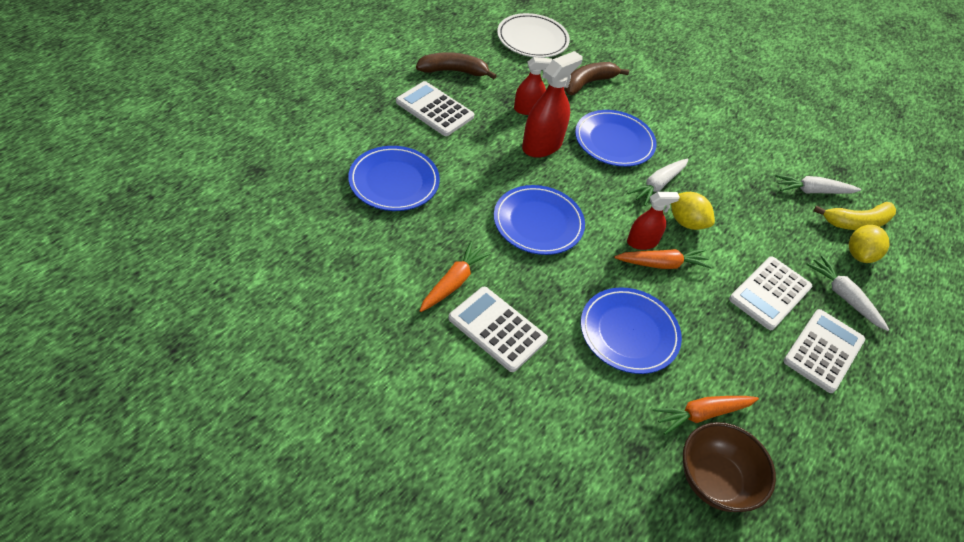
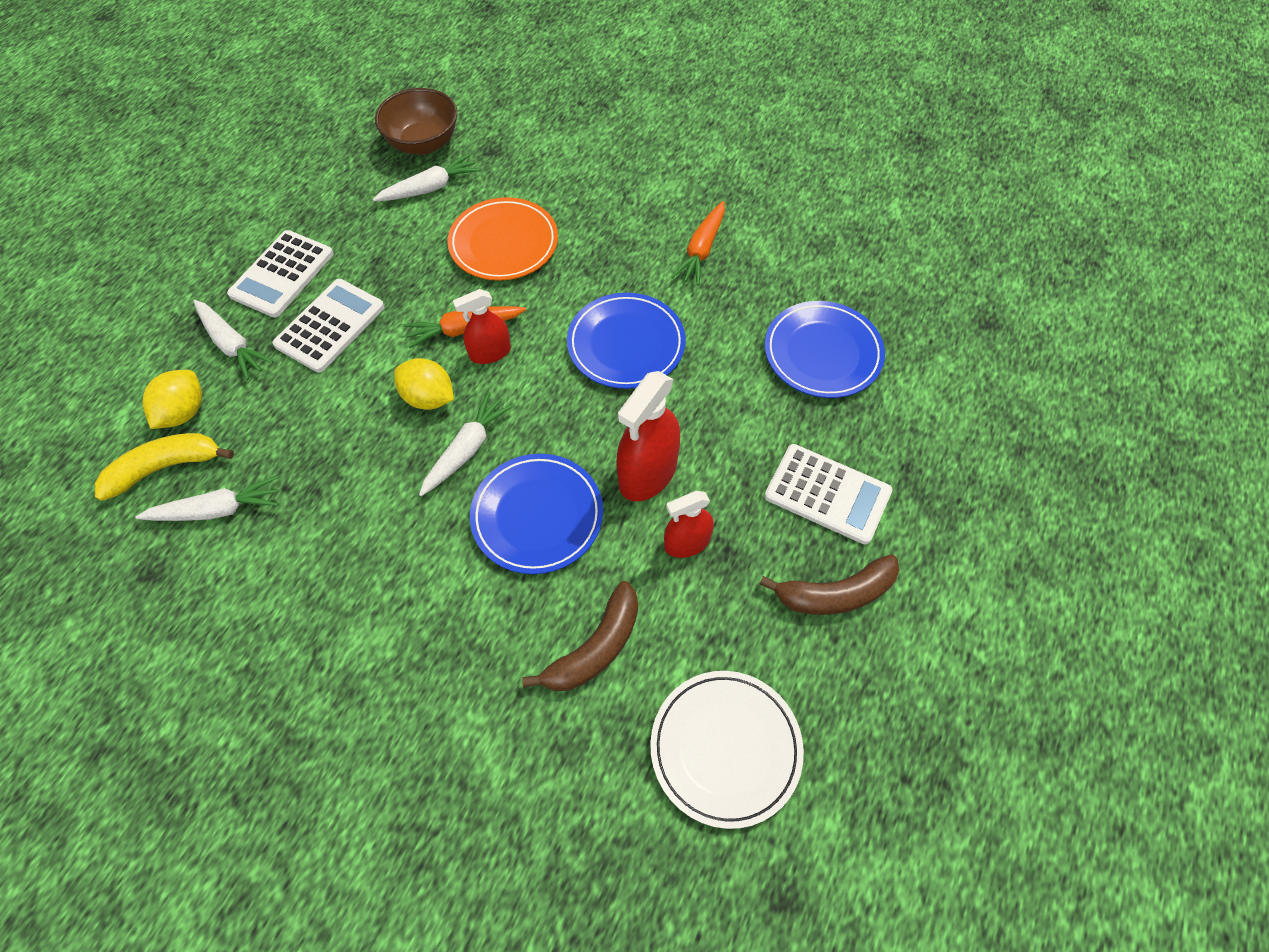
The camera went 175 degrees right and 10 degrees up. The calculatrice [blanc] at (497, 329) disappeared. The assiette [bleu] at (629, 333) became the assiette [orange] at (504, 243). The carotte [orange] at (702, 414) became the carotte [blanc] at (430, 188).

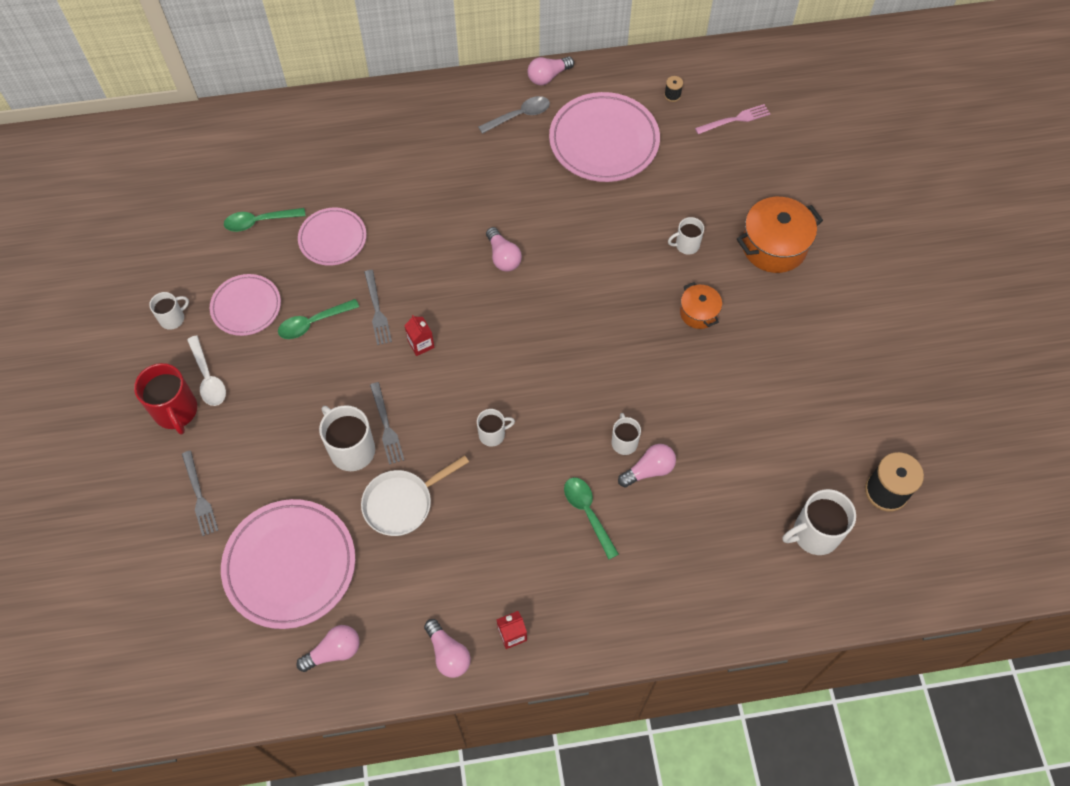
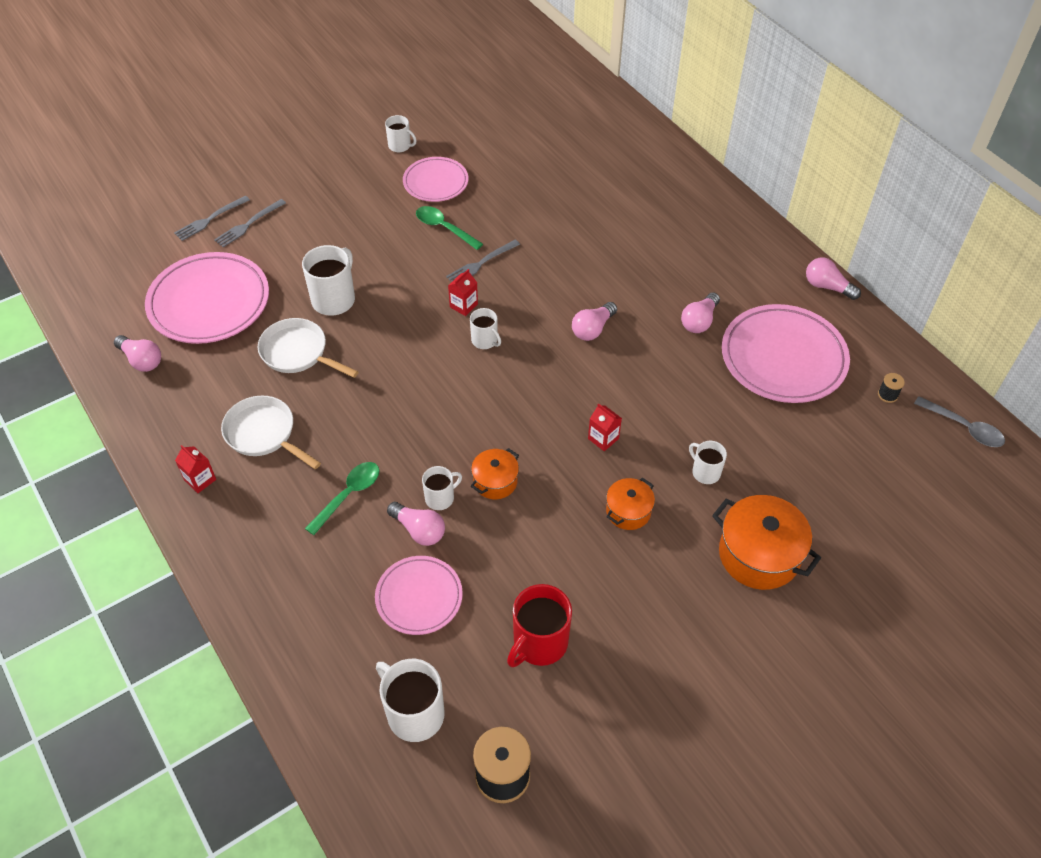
The camera went 65 degrees right and 10 degrees down. The tasse [rouge] moved from (176, 411) to (539, 643). The cuillère [blanc] at (208, 378) disappeared. The cuillère [vert] at (259, 222) disappeared. The assiette [rose] moved from (333, 239) to (419, 597). The fourchette [gris] moved from (386, 426) to (210, 219). The ampoule [rose] moved from (448, 654) to (699, 321). The tasse [blanc] moved from (492, 434) to (485, 340). The cuillère [gris] moved from (519, 115) to (964, 428). The fourchette [rose] at (735, 119) disappeared. The poêle [blanc] at (263, 434) appeared. The marmite [orange] at (495, 481) appeared. The brique de lait [rouge] at (603, 438) appeared.

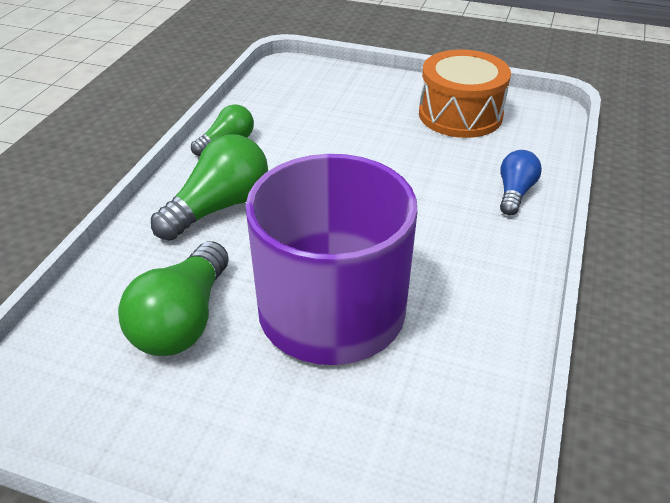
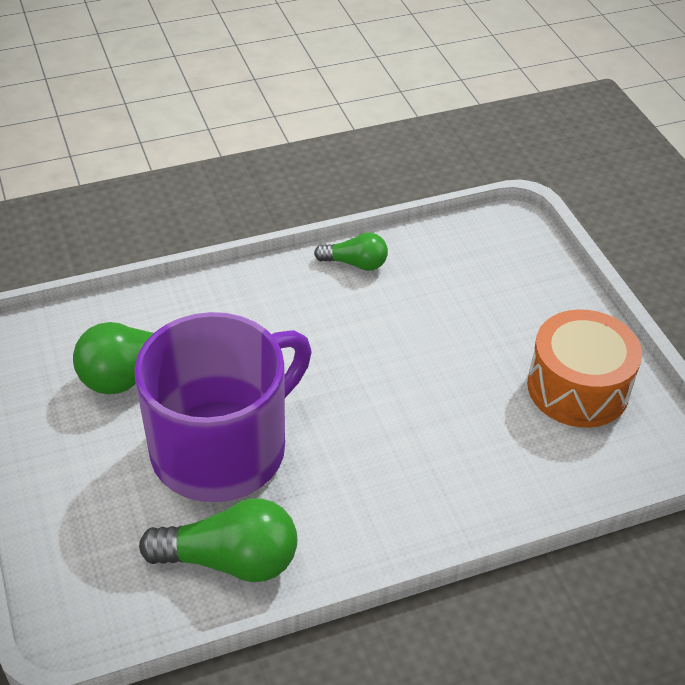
The camera went 50 degrees right and 5 degrees up. The ampoule [vert] moved from (219, 207) to (230, 560). The ampoule [bleu] at (515, 193) disappeared.

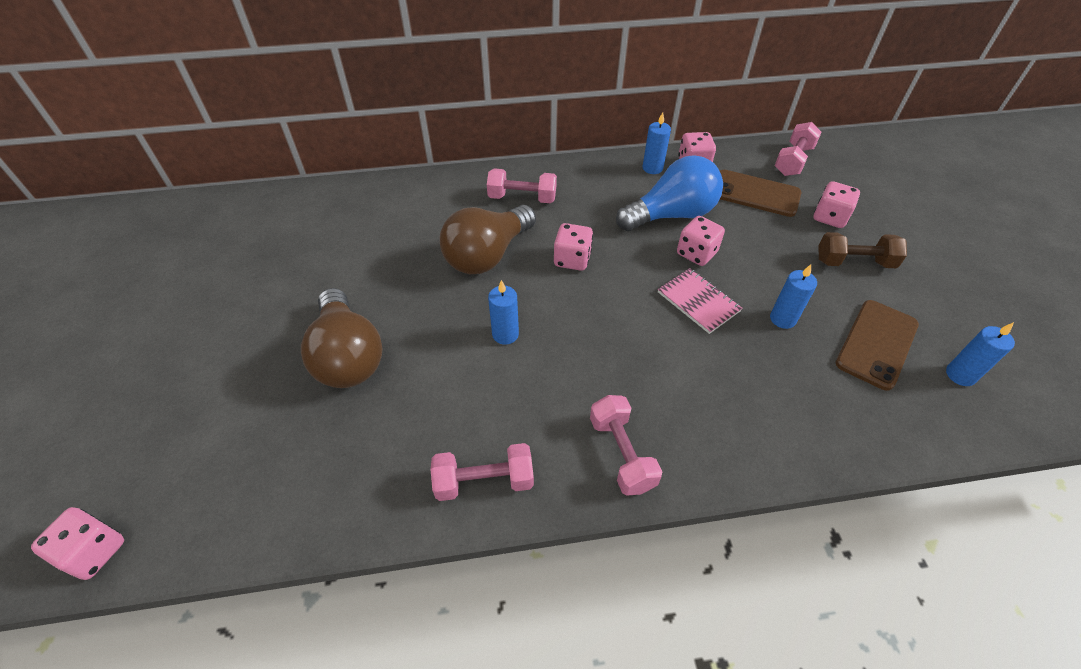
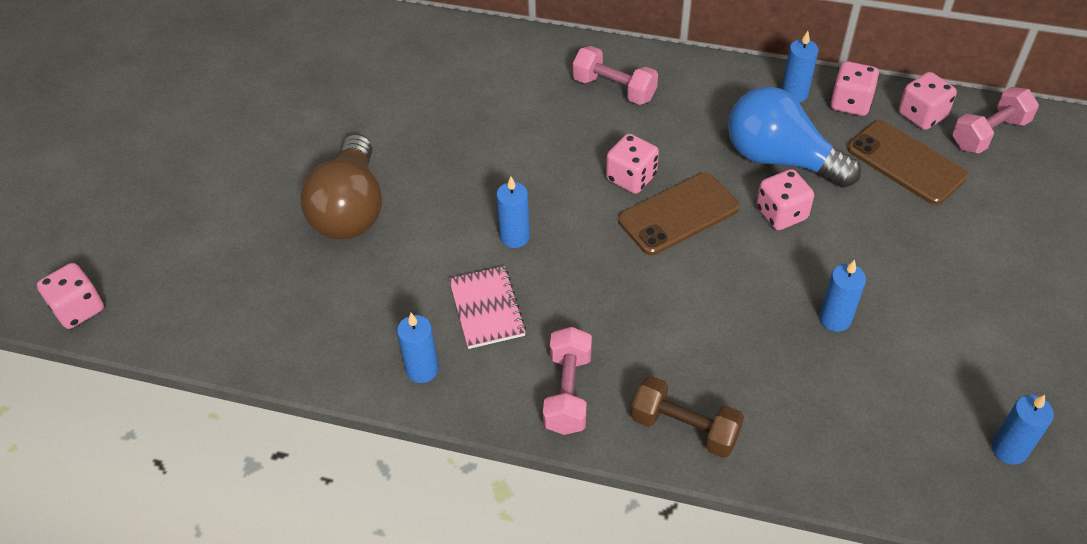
The camera went 25 degrees right and 0 degrees up. The haltère [rose] at (484, 481) was replaced by the bougie [bleu] at (422, 369). The ampoule [marron] at (487, 255) disappeared. The ampoule [bleu] at (671, 215) turned 150 degrees counterclockwise. The carnet [rose] moved from (698, 302) to (486, 309). The dé [rose] moved from (829, 217) to (922, 115). The haltère [marron] moved from (854, 262) to (684, 428). The téléphone [marron] moved from (876, 344) to (678, 214).

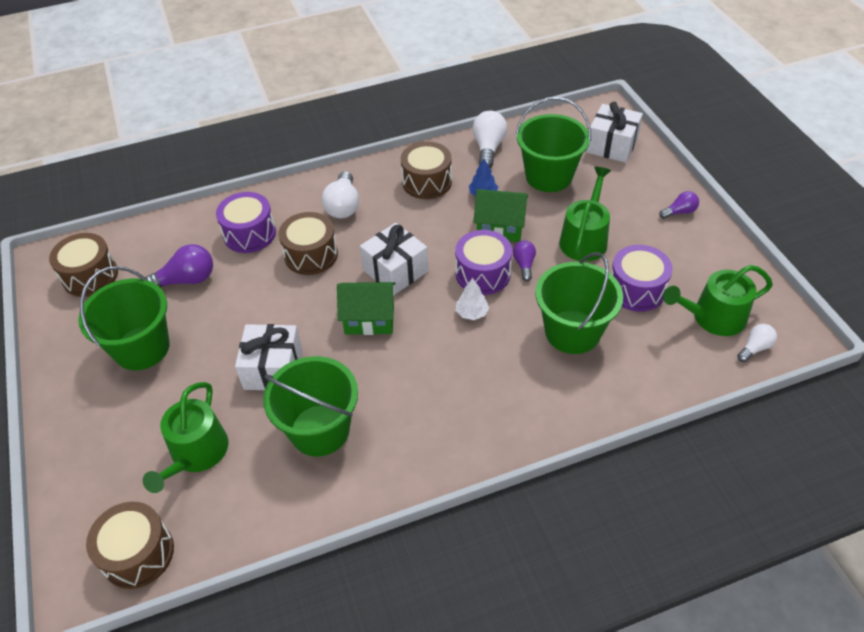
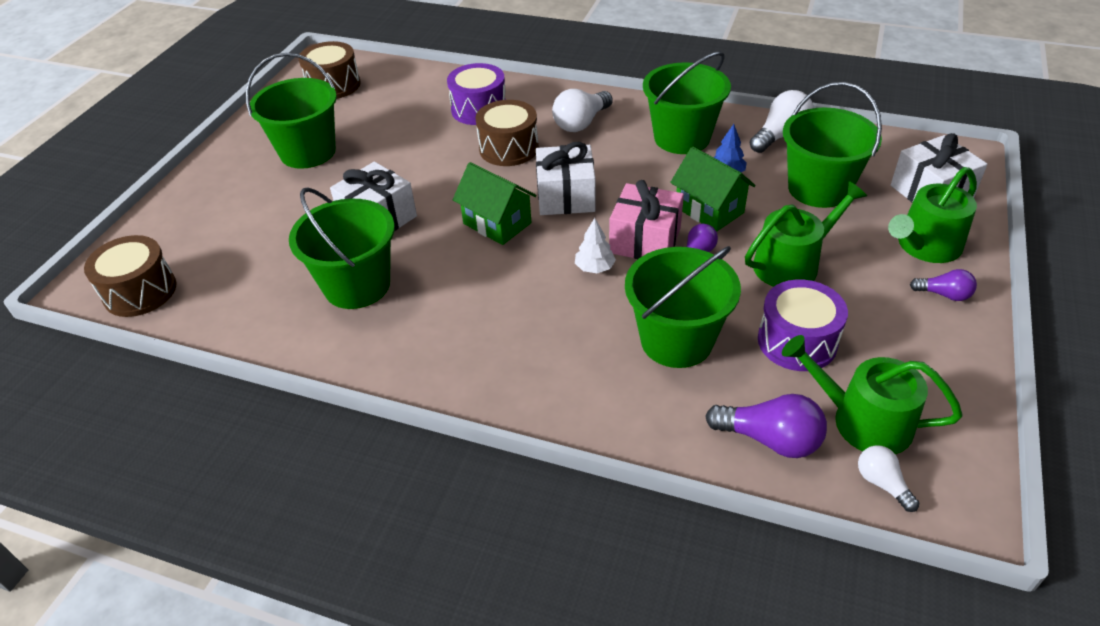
The camera went 40 degrees right and 5 degrees down. The arrosoir [vert] moved from (196, 454) to (924, 246). The ampoule [violet] moved from (186, 280) to (770, 439). The tambour [marron] at (427, 182) was replaced by the seau [vert] at (682, 138). The tambour [violet] at (483, 274) was replaced by the cadeau [rose] at (645, 240). The ampoule [blanc] at (755, 348) turned 120 degrees counterclockwise.

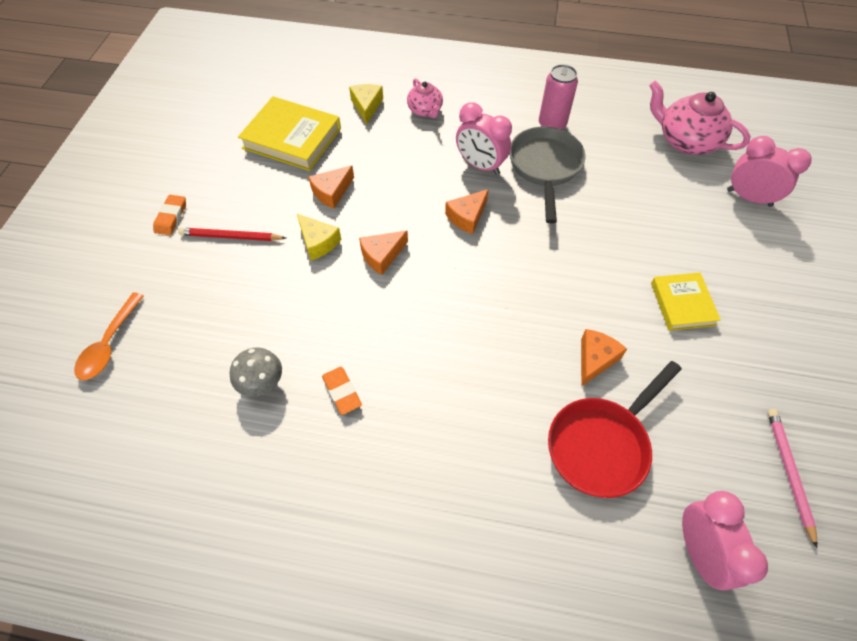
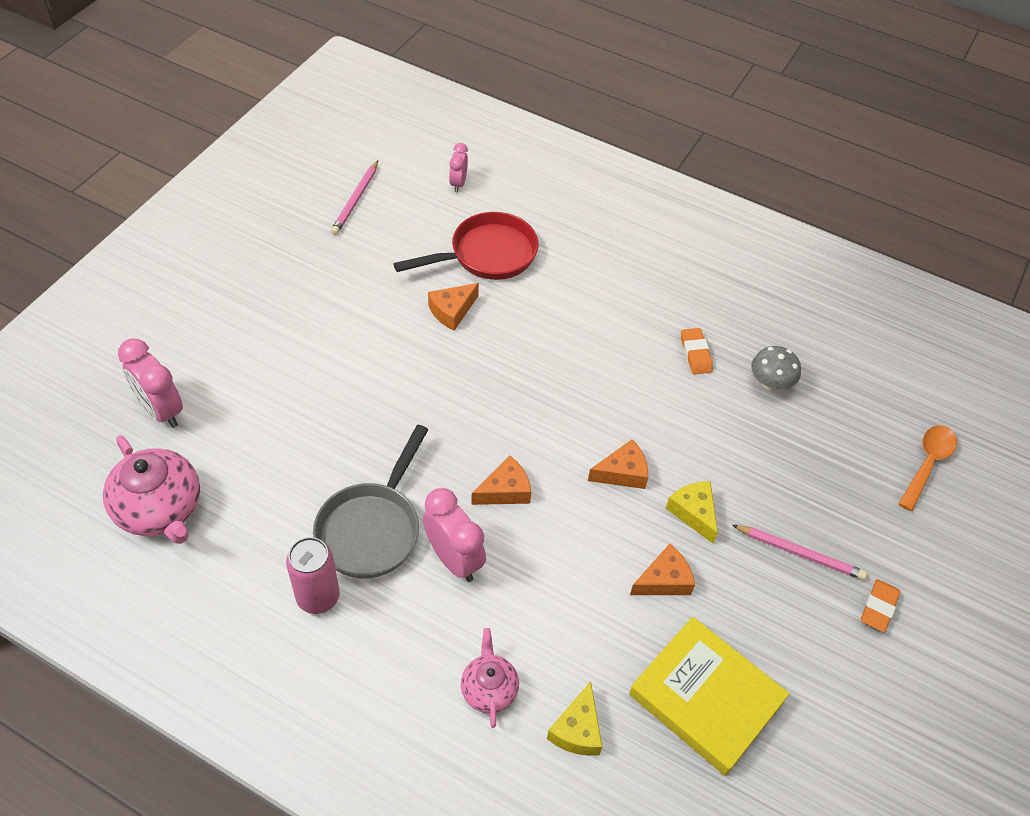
The camera went 165 degrees left and 5 degrees down. The crayon [rouge] at (231, 237) became the crayon [rose] at (799, 553). The livre [jaune] at (682, 304) disappeared. The réveil [rose] at (698, 551) changed to 0.58 times the size.

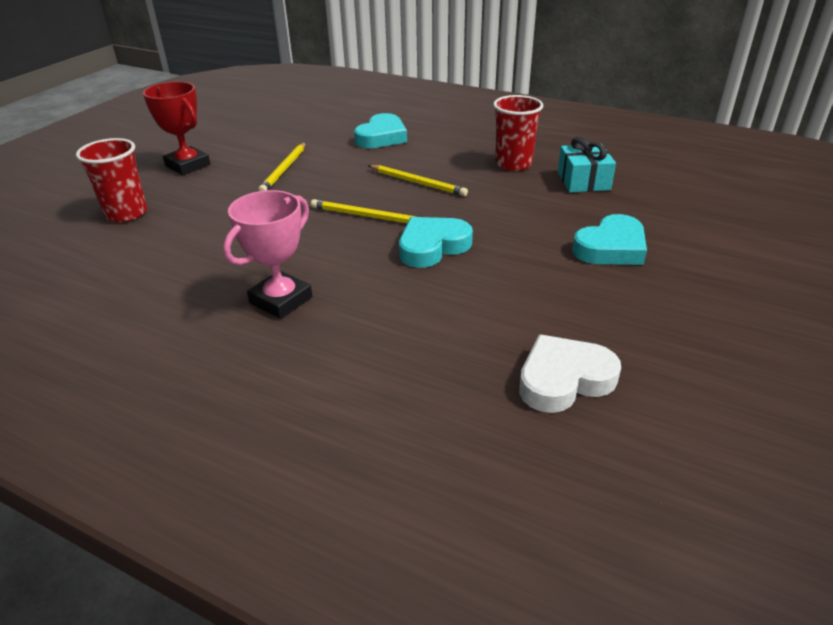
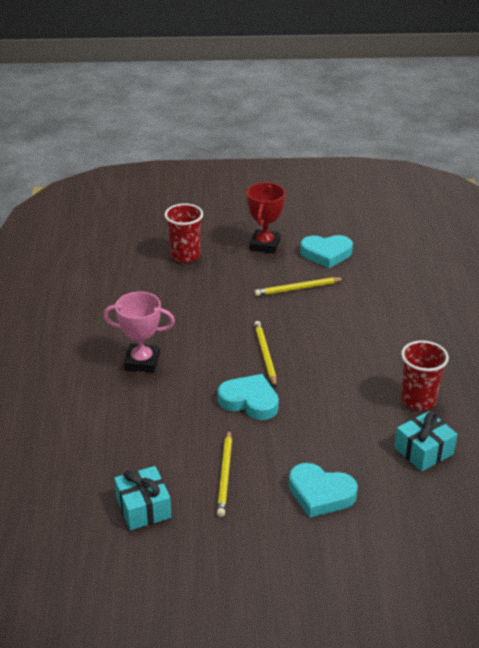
The camera went 60 degrees right and 0 degrees up. The cœur [turquoise] moved from (381, 137) to (326, 254). The crayon [jaune] moved from (418, 183) to (225, 475). The cœur [blanc] at (564, 379) was replaced by the cadeau [turquoise] at (143, 508).

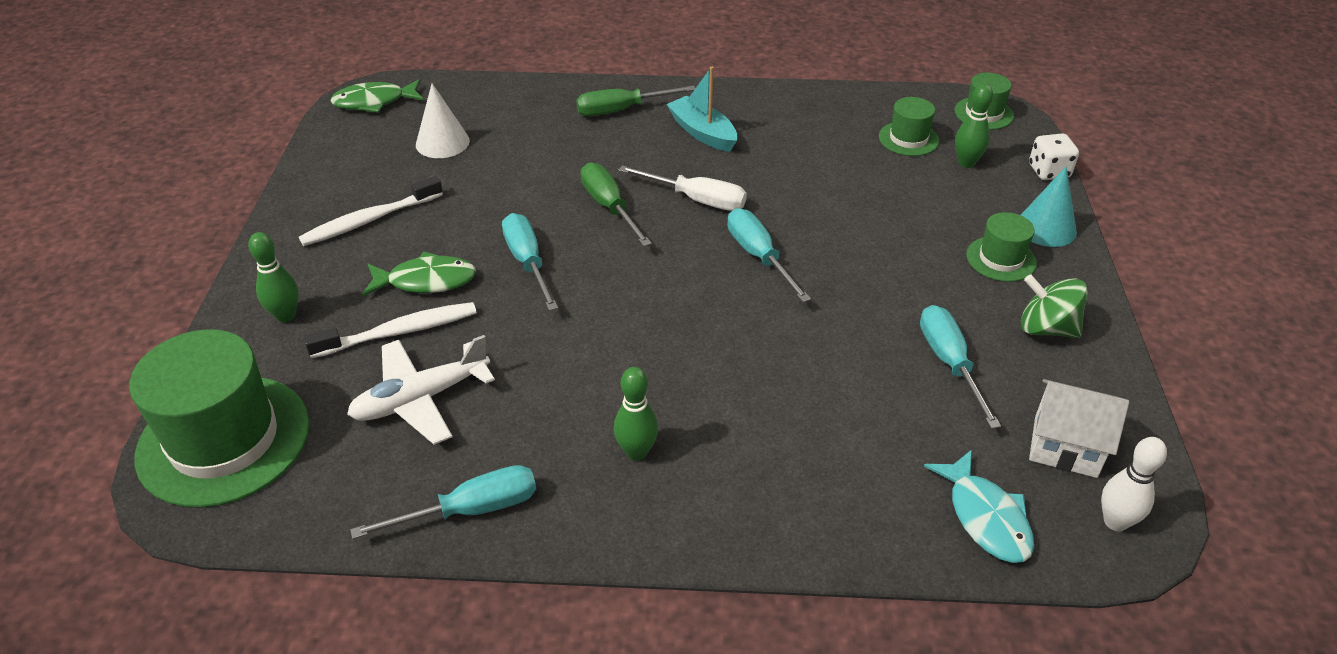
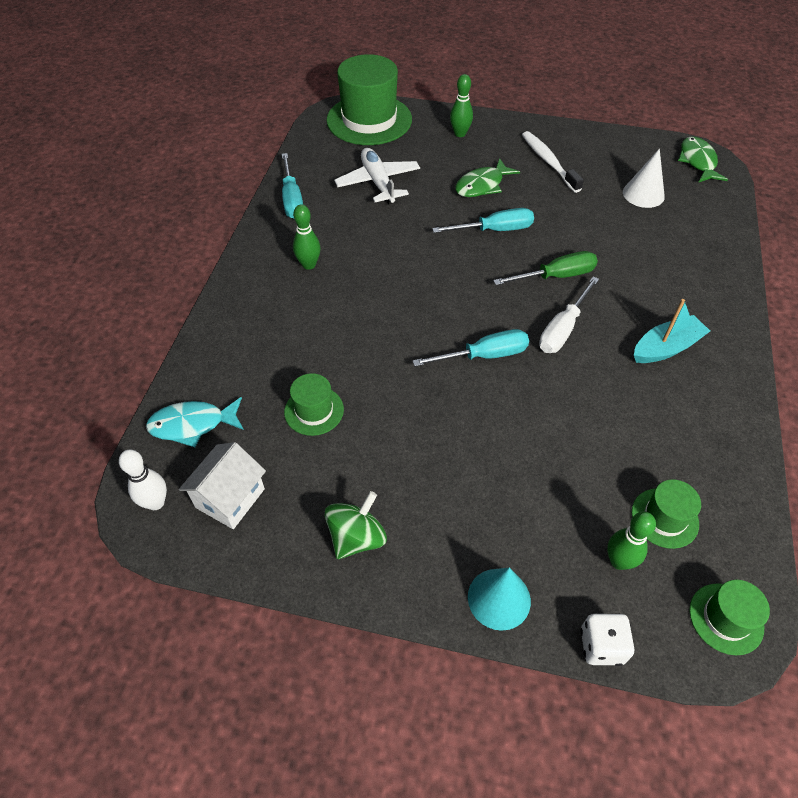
The camera went 100 degrees right and 10 degrees up. The brosse à dents [blanc] at (399, 332) disappeared. The poisson [vert] at (426, 281) turned 45 degrees clockwise. The tournevis [vert] at (622, 110) disappeared. The tournevis [turquoise] at (949, 363) disappeared. The chapeau [vert] moved from (1001, 259) to (314, 410).

